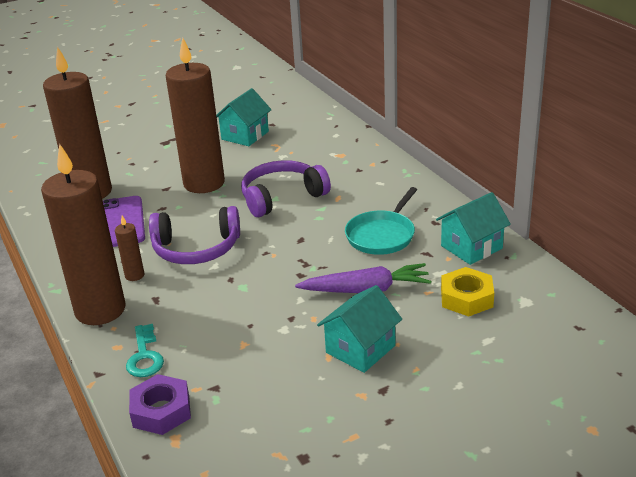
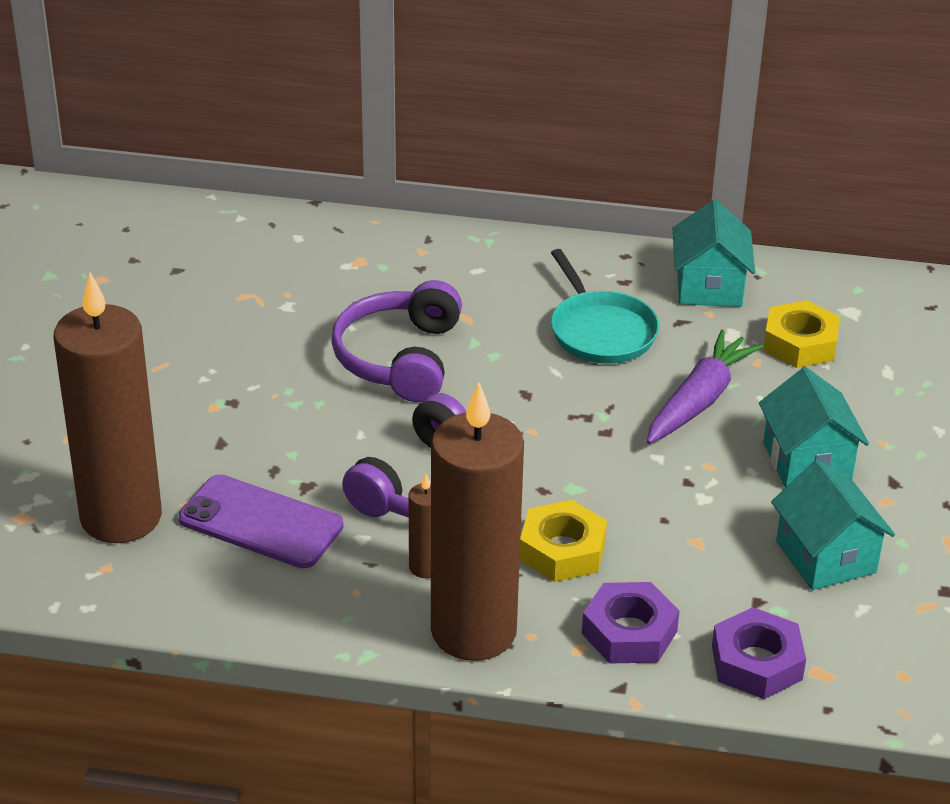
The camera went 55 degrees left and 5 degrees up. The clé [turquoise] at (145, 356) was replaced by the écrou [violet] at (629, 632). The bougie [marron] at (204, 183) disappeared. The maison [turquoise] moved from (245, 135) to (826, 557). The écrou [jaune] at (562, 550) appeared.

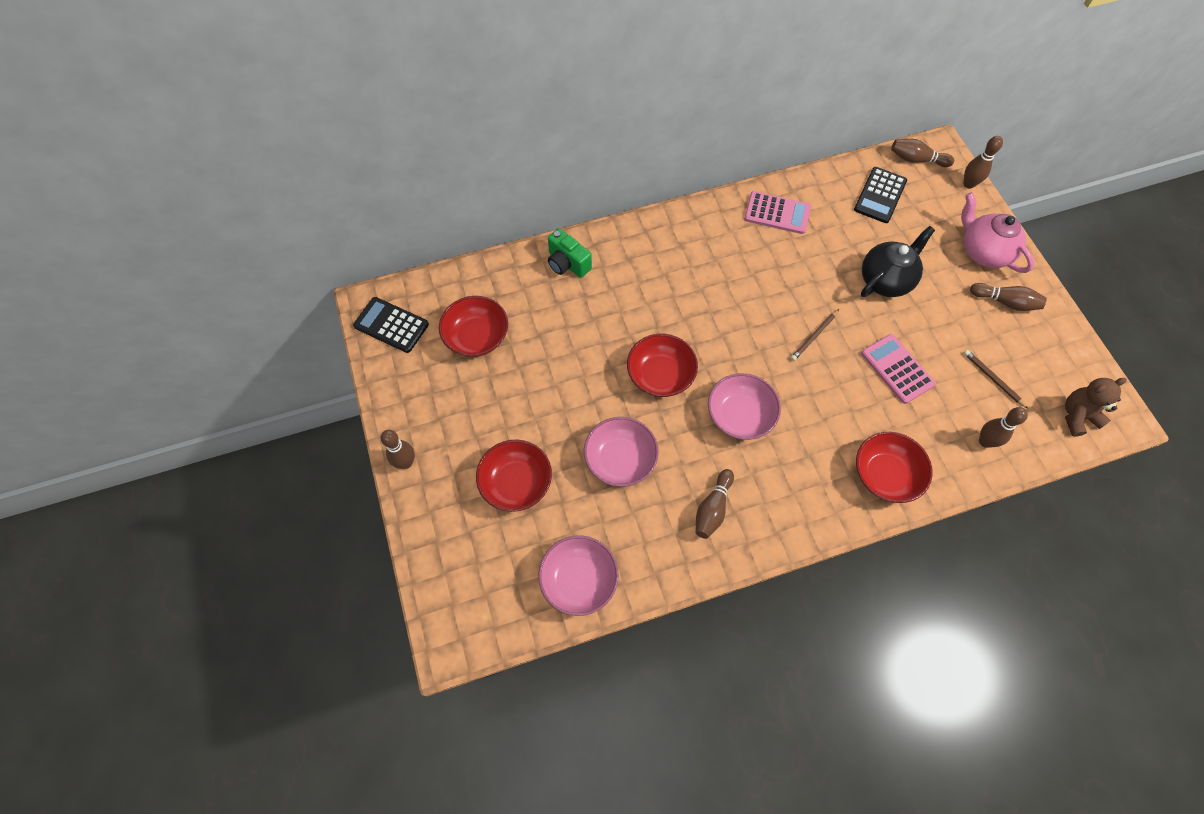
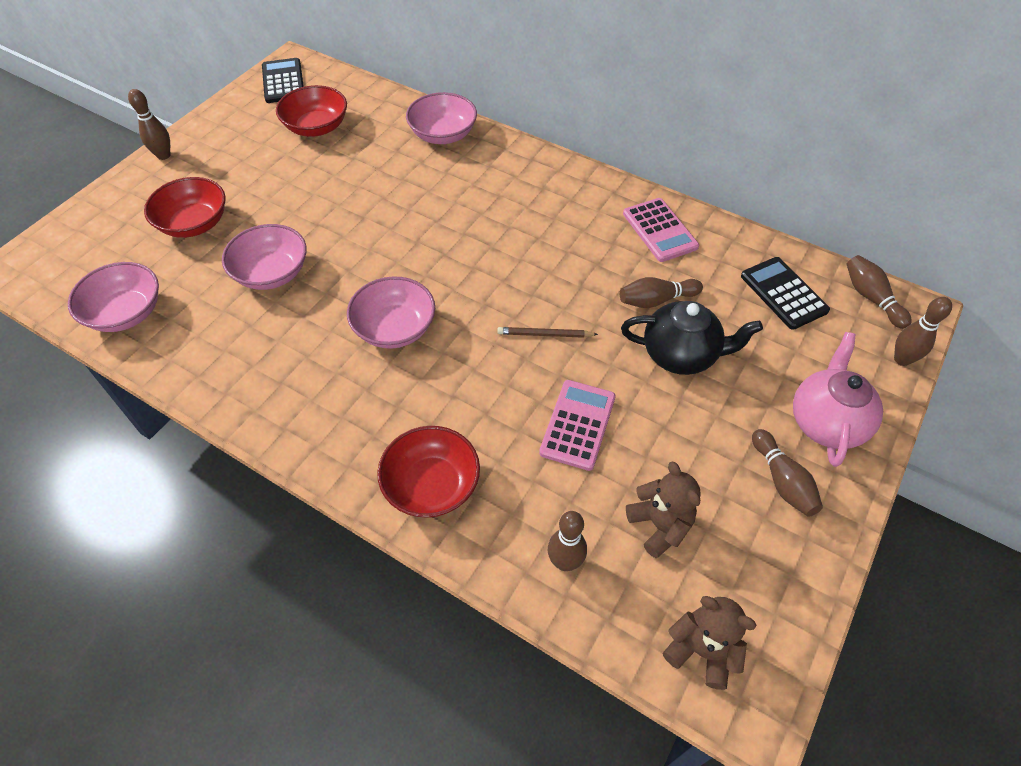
The camera went 50 degrees right and 10 degrees down. The appareil photo [vert] at (567, 263) was replaced by the bol [rose] at (443, 135). The bol [rouge] at (660, 375) disappeared. The quille [marron] moved from (712, 508) to (656, 300). The calculatrice [noir] at (880, 195) turned 75 degrees clockwise. The crayon [marron] at (993, 379) was replaced by the ours en peluche [marron] at (660, 525).

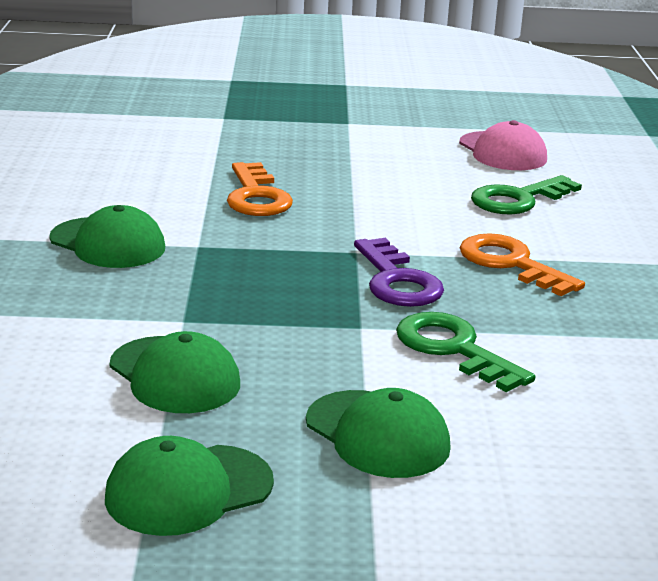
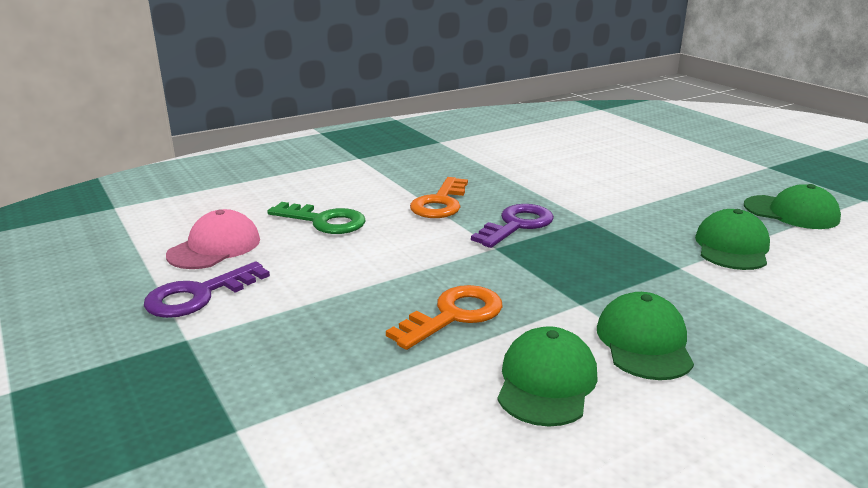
The camera went 120 degrees left and 0 degrees up. The casquette [vert] moved from (377, 435) to (546, 382). The clé [vert] at (453, 349) disappeared. The clé [violet] at (199, 295) appeared.

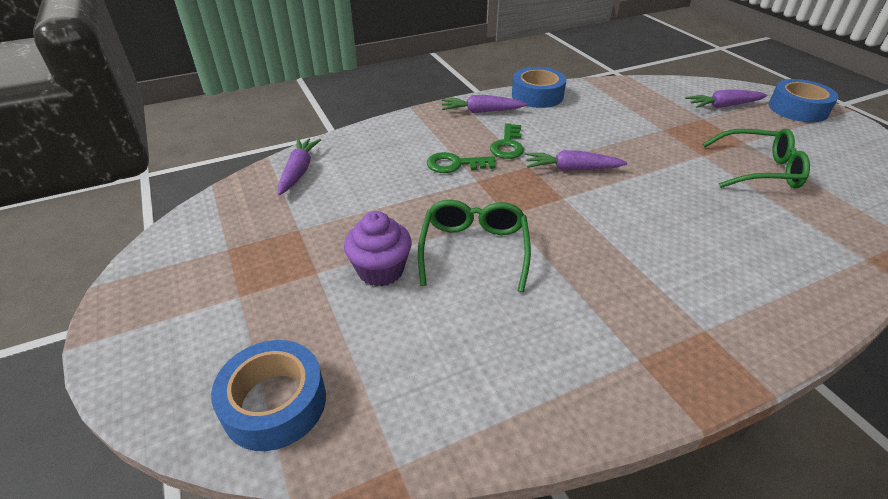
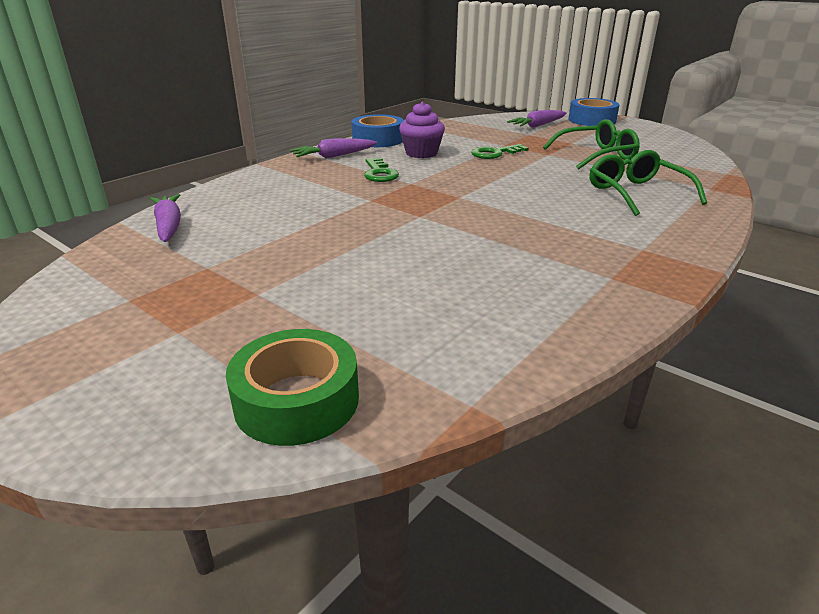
The camera went 25 degrees left and 10 degrees down. The ruban adhésif [bleu] at (274, 403) became the ruban adhésif [vert] at (297, 400). The muffin [violet] moved from (380, 270) to (421, 153). The lunettes [vert] moved from (474, 249) to (636, 193). The clé [vert] moved from (455, 164) to (495, 153). The carotte [violet] at (572, 169) disappeared.

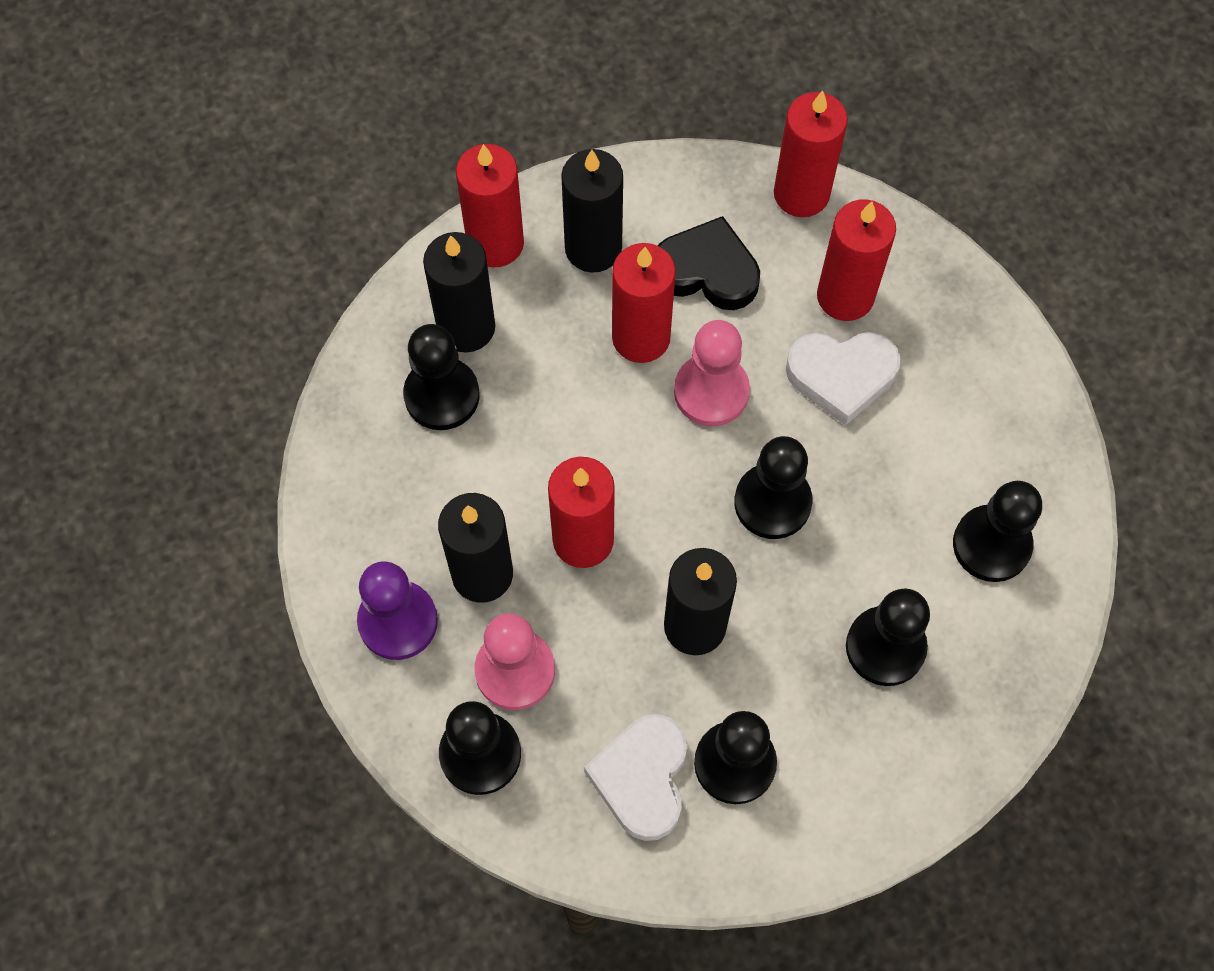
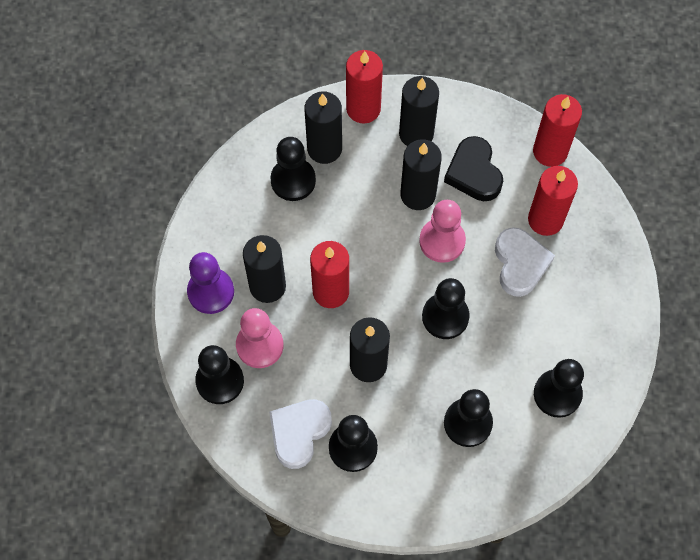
The camera went 25 degrees right and 0 degrees up. The bougie [rouge] at (641, 337) became the bougie [noir] at (418, 194). The cœur [noir] at (707, 271) turned 150 degrees counterclockwise. The cœur [blanc] at (841, 376) turned 120 degrees counterclockwise.

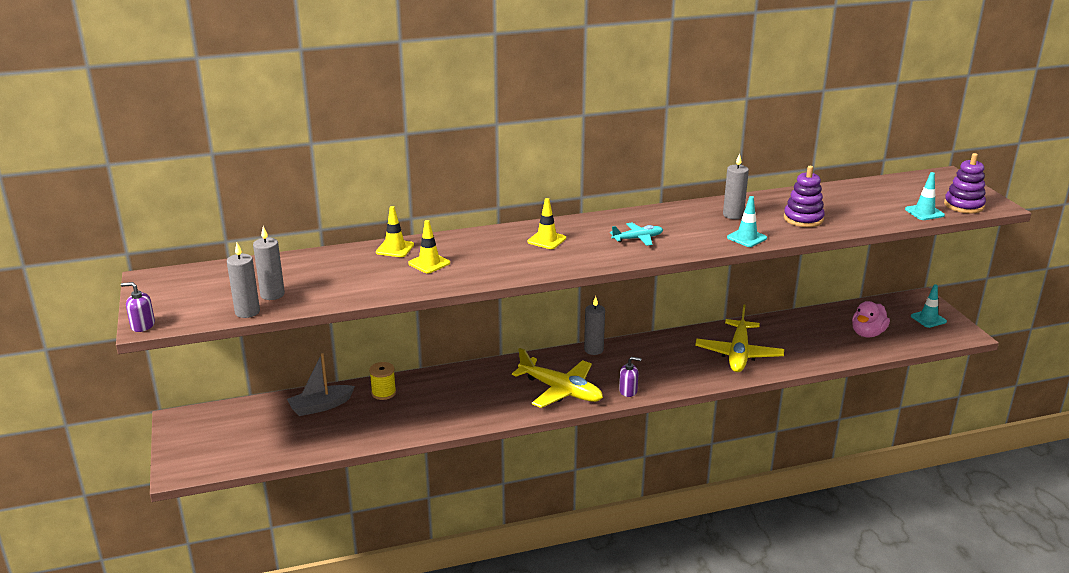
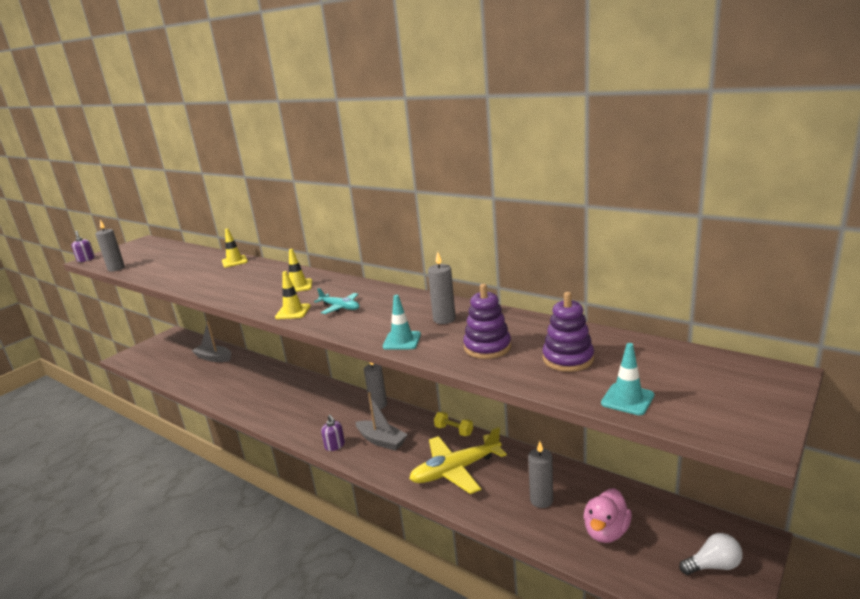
The camera went 55 degrees right and 5 degrees down. The bougie [gris] moved from (272, 294) to (541, 500). The bobine [jaune] at (383, 393) disappeared. The cône de chantier [jaune] moved from (429, 263) to (293, 312). The avion [jaune] at (561, 391) disappeared. The canard [rose] at (867, 333) turned 60 degrees counterclockwise. The cône de chantier [turquoise] at (928, 319) was replaced by the ampoule [blanc] at (713, 565). The jouet à empiler [violet] moved from (963, 205) to (568, 359). The bateau [gris] at (381, 441) appeared. The haltère [jaune] at (454, 430) appeared.

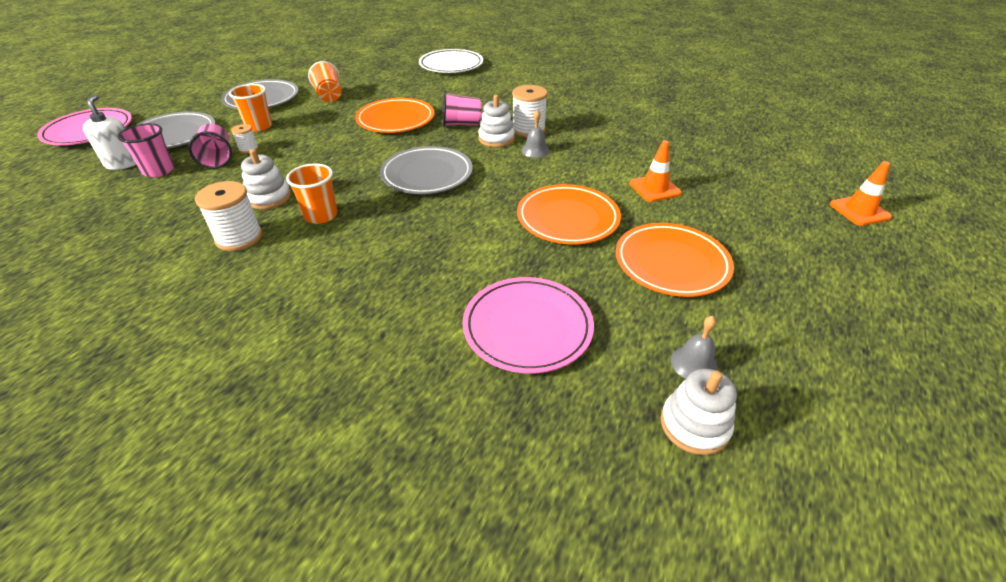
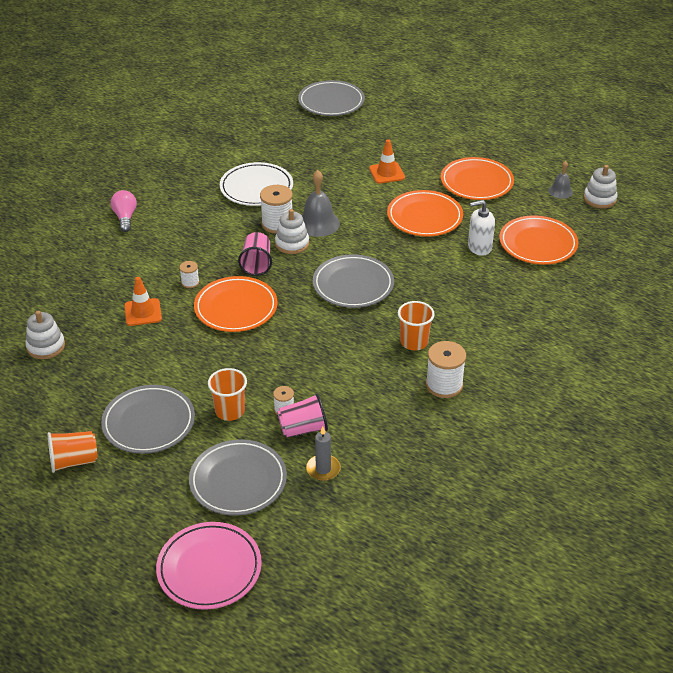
The camera went 85 degrees left and 0 degrees up. The distributeur de savon [blanc] moved from (123, 163) to (479, 247). The gobelet [rose] at (159, 171) was replaced by the bougie [gris] at (323, 469). The jouet à empiler [blanc] moved from (269, 198) to (46, 346). The gobelet [orange] moved from (329, 96) to (74, 461). The assiette [blanc] moved from (451, 65) to (256, 188). The assiette [rose] at (527, 328) became the assiette [orange] at (538, 244). The cloche [gris] at (535, 150) changed to 1.70 times the size. The cône de chantier [orange] moved from (859, 211) to (143, 312). The ampoule [rose] at (125, 217) appeared. The bobine [blanc] at (190, 282) appeared. The assiette [gris] at (331, 102) appeared.

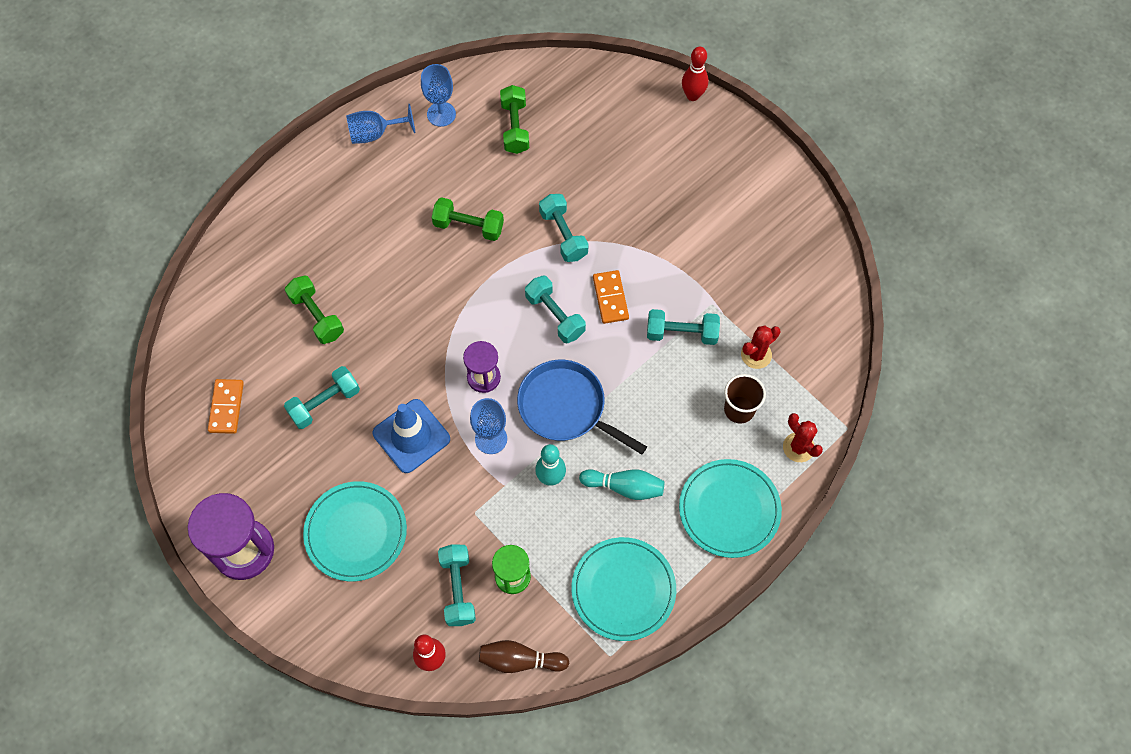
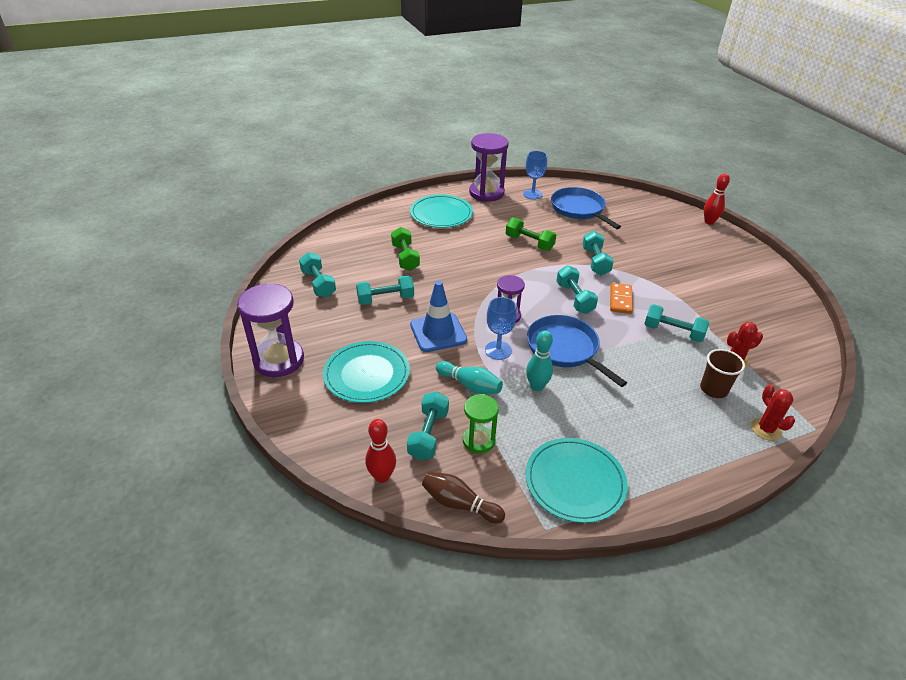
The camera went 20 degrees right and 25 degrees down. The domino [orange] at (226, 407) was replaced by the haltère [turquoise] at (318, 284). The verre à pied [bleu] at (375, 134) was replaced by the sablier [violet] at (486, 193). The haltère [vert] at (515, 127) was replaced by the poêle [bleu] at (579, 209). The quille [turquoise] moved from (624, 487) to (470, 385). The assiette [turquoise] moved from (729, 509) to (441, 214).

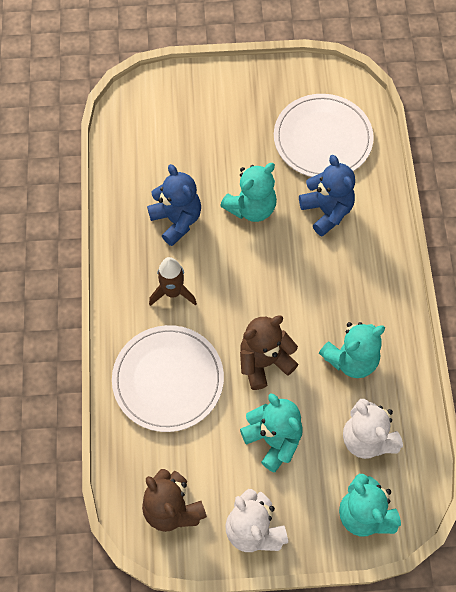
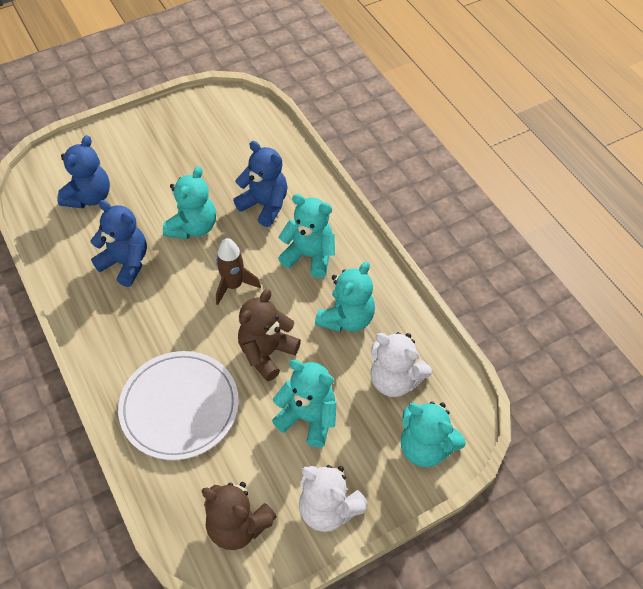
The camera went 25 degrees left and 10 degrees down. The fusée [marron] moved from (172, 292) to (233, 285). The assiette [blanc] at (322, 139) disappeared. The ours en peluche [bleu] at (89, 197) appeared. The ours en peluche [turquoise] at (309, 256) appeared.

